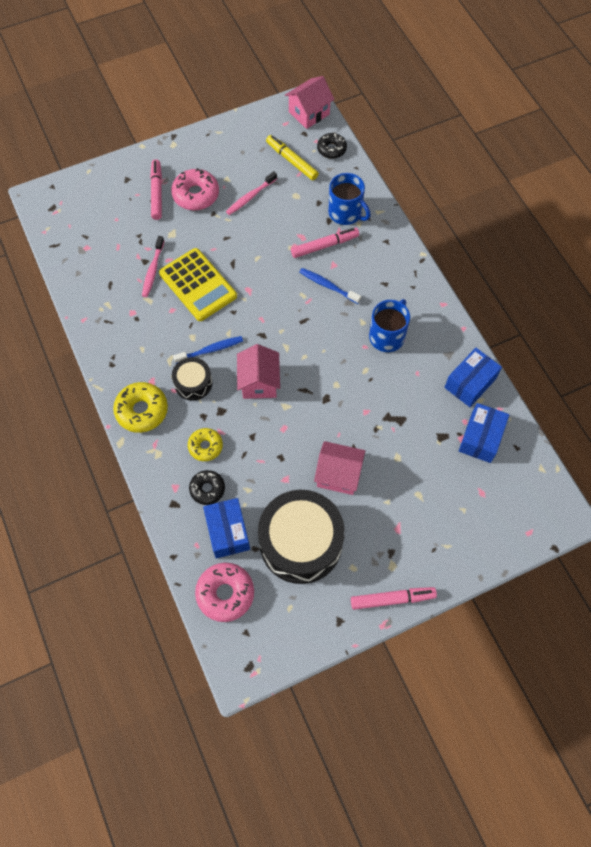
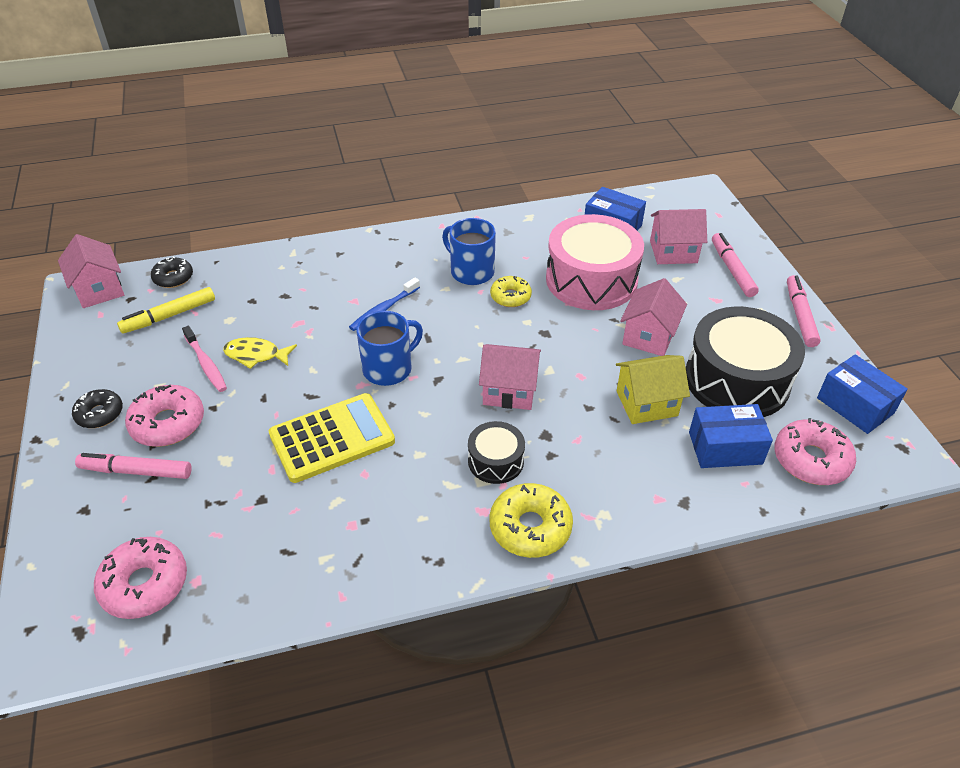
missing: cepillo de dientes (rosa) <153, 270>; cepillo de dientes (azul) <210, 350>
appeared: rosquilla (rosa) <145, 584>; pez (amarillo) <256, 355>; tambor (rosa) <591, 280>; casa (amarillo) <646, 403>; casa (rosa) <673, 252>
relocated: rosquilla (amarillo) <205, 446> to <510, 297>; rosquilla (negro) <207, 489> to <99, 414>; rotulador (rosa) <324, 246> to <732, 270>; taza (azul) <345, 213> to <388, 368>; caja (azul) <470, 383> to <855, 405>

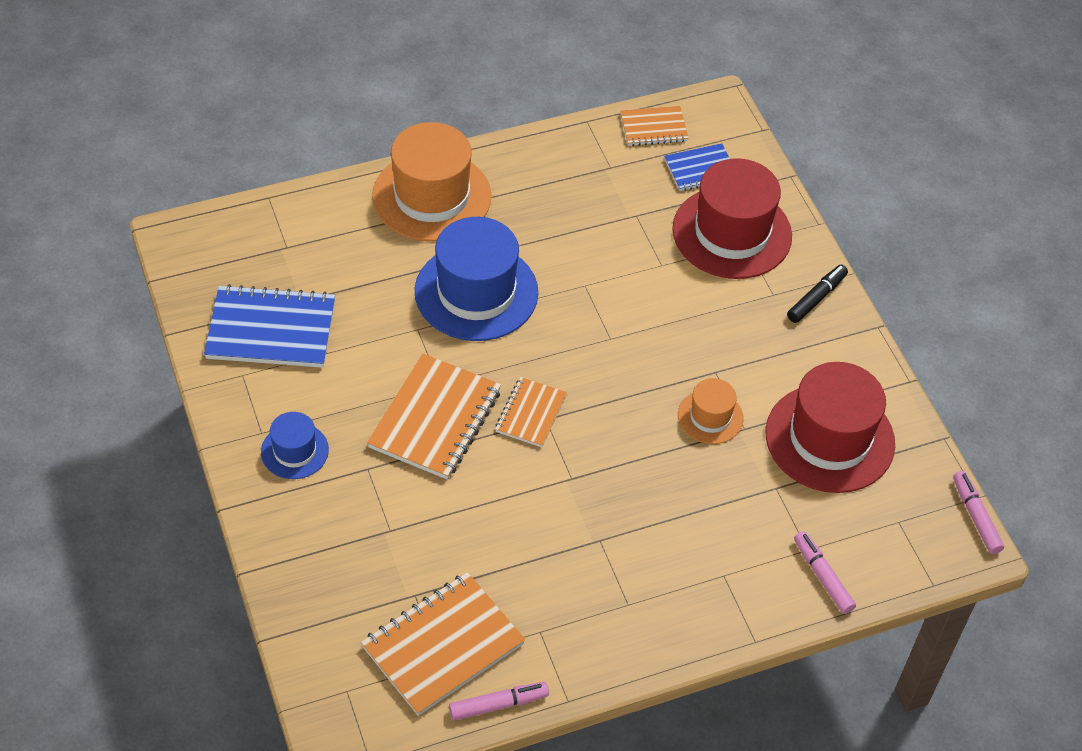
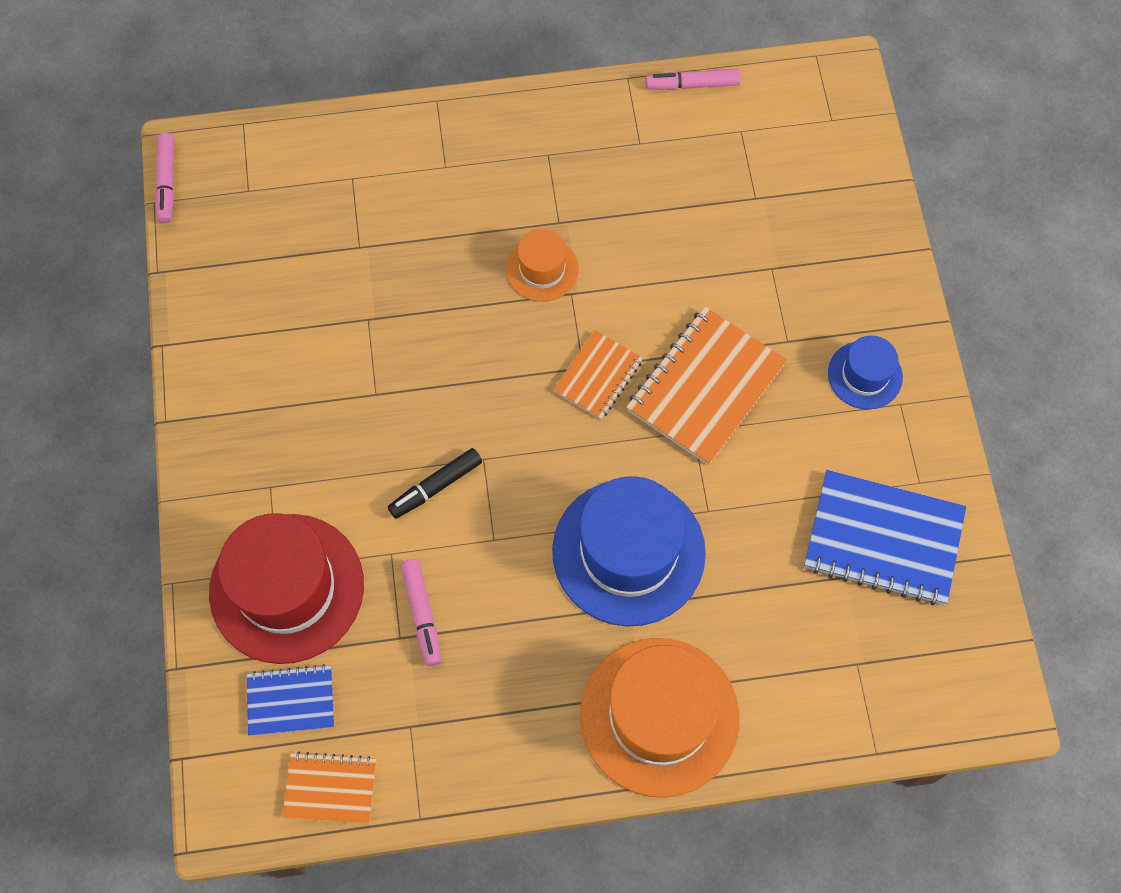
missing: cuaderno (naranja) <442, 645>; sombrero (rojo) <829, 438>
relocated: sombrero (naranja) <710, 417> to <542, 269>; rotulador (negro) <816, 298> to <436, 486>; rotulador (rosa) <822, 576> to <422, 614>

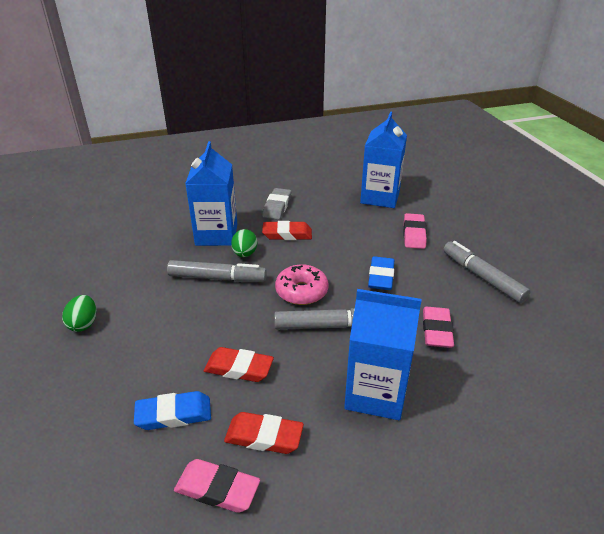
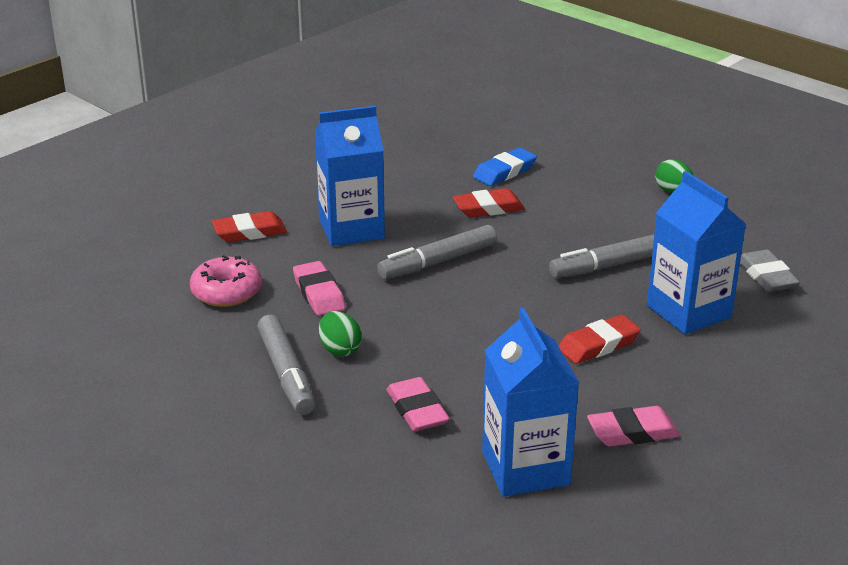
missing: goma de borrar (azul) <381, 277>
relocated: goma de borrar (rosa) <217, 489> to <632, 432>; goma de borrar (rojo) <264, 436> to <250, 232>; huevo (verde) <245, 254> to <340, 349>; goma de borrar (gris) <277, 207> to <766, 276>; rosquilla (rosa) <301, 291> to <226, 292>
spun: rotulador (gris) <482, 277> = <286, 374> 45 degrees clockwise

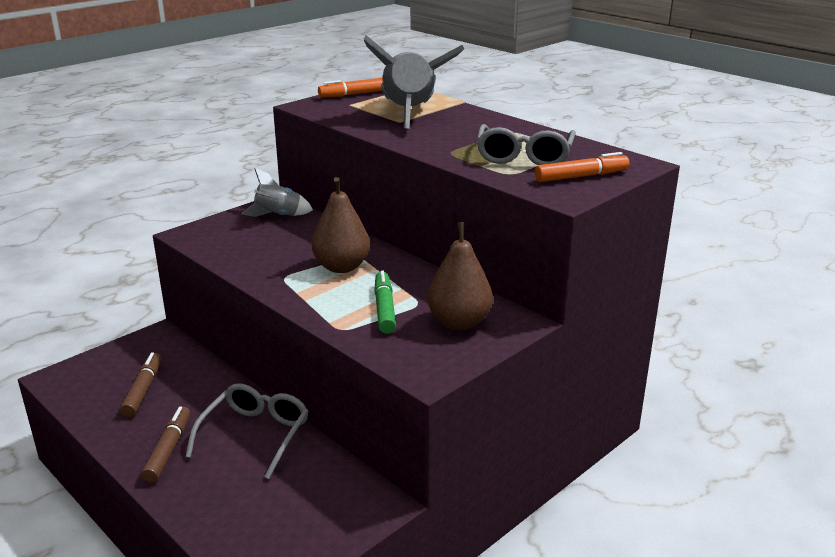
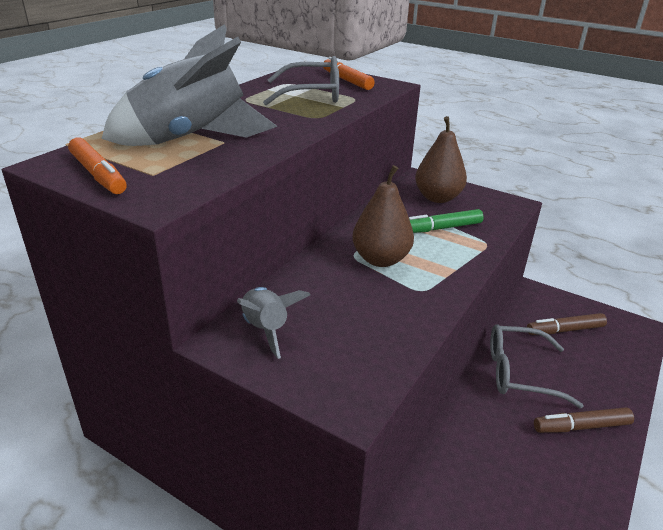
relocated: rotulador (marrón) <143, 390> to <565, 330>

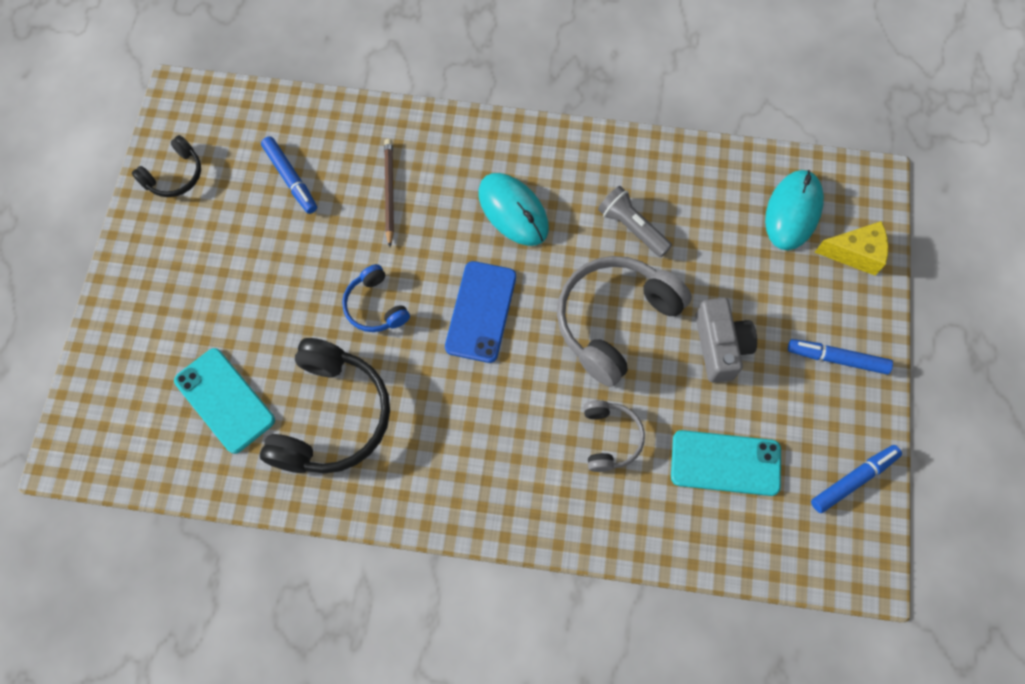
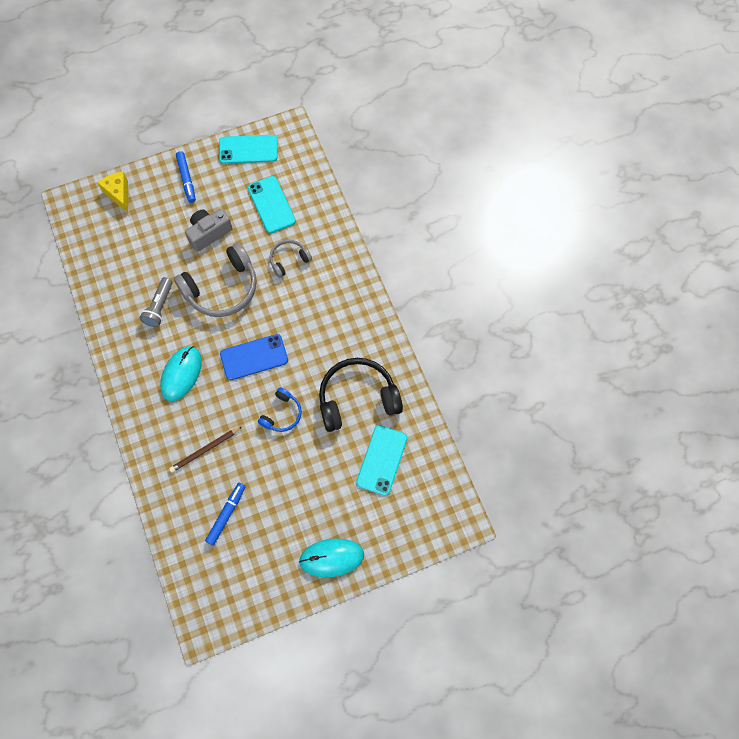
missing: auriculares (negro) <174, 175>
relocated: ratón (turquesa) <793, 211> to <331, 557>
exchanged: rotulador (azul) <853, 480> to móvil (turquesa) <248, 149>
spun: auriculares (gris) <614, 321> = <222, 288> 45 degrees counterclockwise

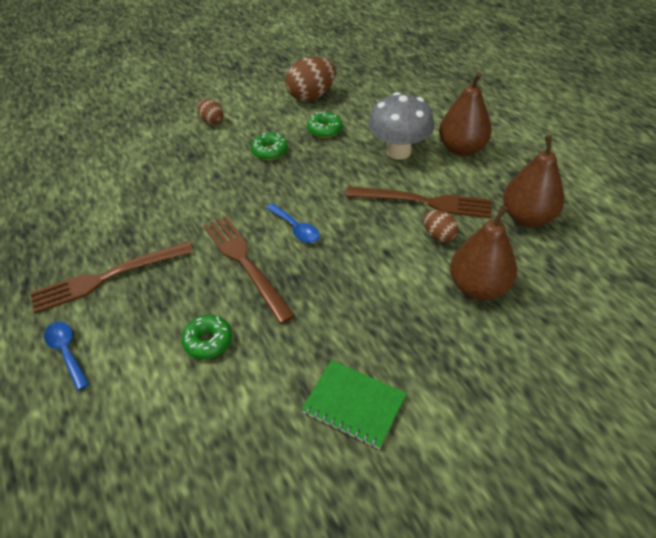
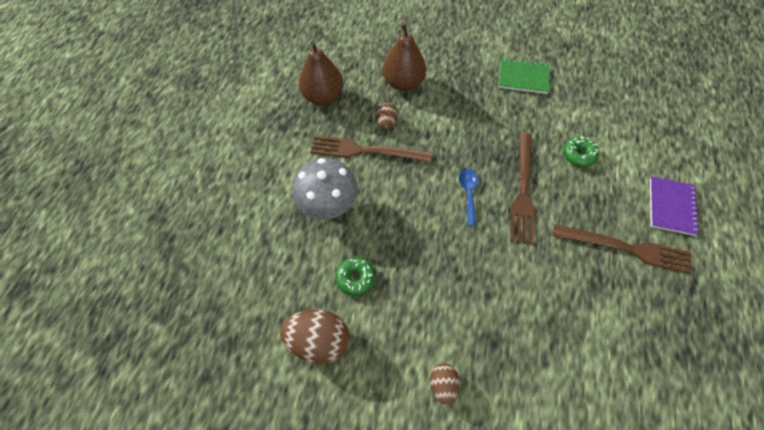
missing: rosquilla (verde) <269, 151>; pera (marrón) <461, 149>
exchanged: cuchara (azul) <66, 352> to cuaderno (morado) <671, 206>
spun: cuaderno (verde) <354, 404> = <523, 77> 60 degrees counterclockwise; tenedor (marrón) <423, 202> = <366, 150> 45 degrees counterclockwise

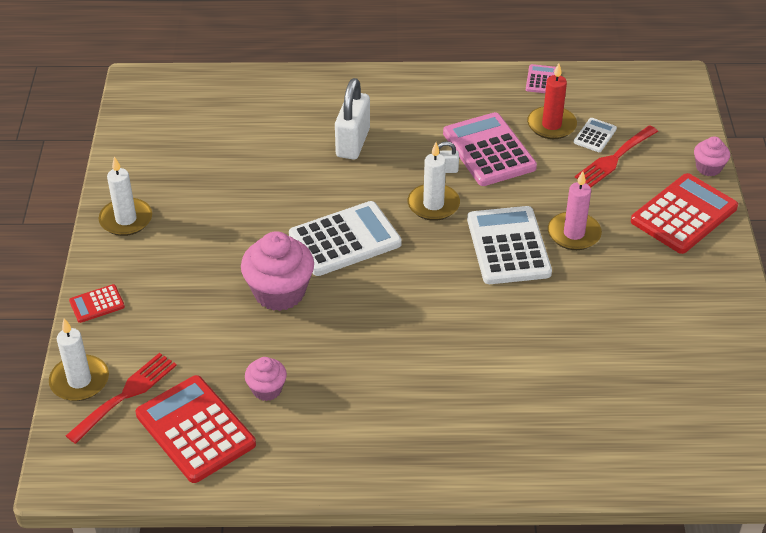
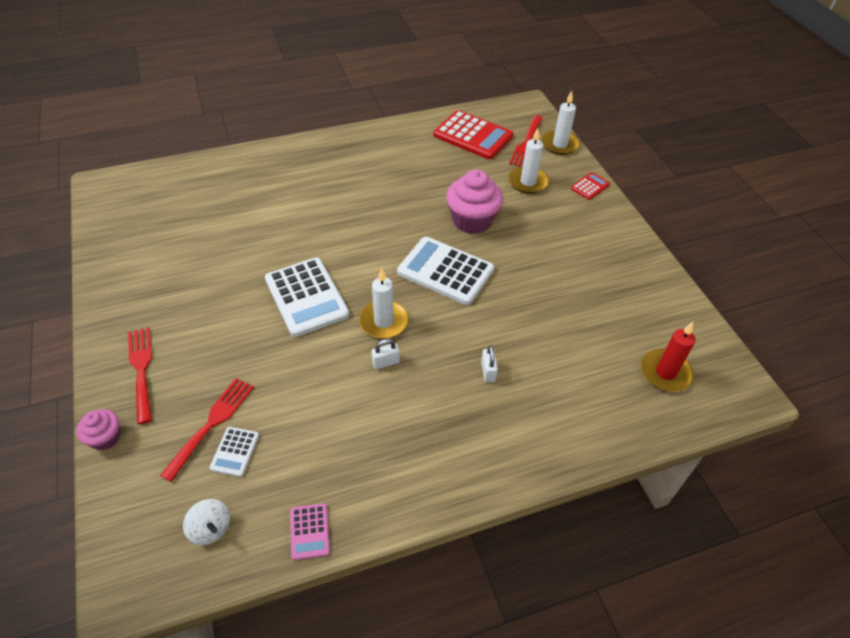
missing: magdalena (rosa) <267, 389>; calculadora (rosa) <488, 150>; vela (rosa) <574, 234>
appeared: peonza (blanco) <210, 528>
relocated: vela (blanco) <126, 219> to <528, 182>; vela (rojo) <551, 125> to <665, 372>
exchanged: calculadora (rojo) <683, 214> to tenedor (rojo) <141, 369>
spun: calculadora (blanco) <345, 239> = <445, 271> 75 degrees clockwise
size: candado (blanco) <353, 143> = <488, 372> x0.48

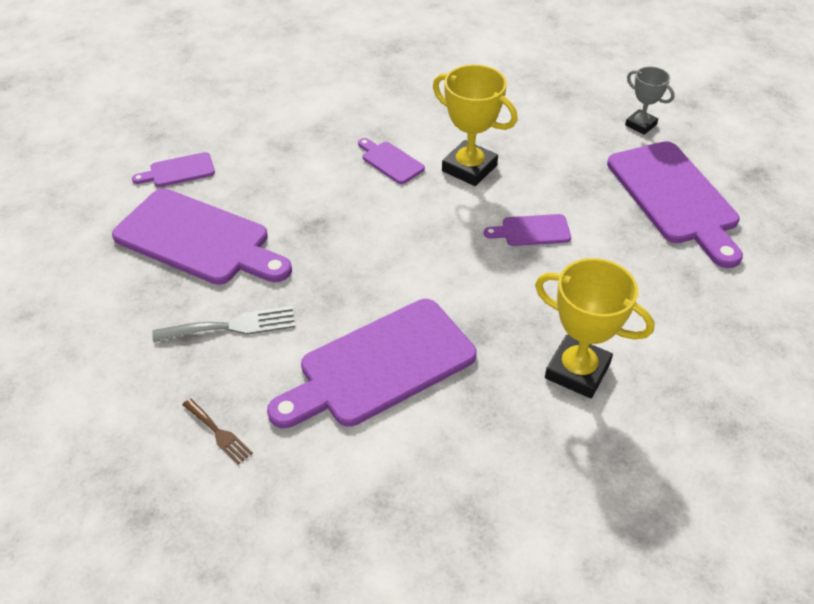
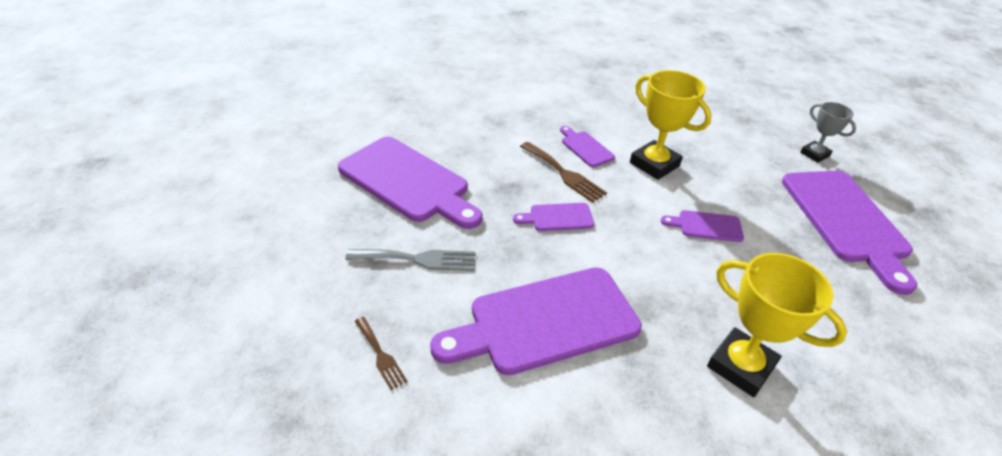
appeared: tenedor (marrón) <564, 174>
relocated: tabla de cortar (morado) <178, 171> to <558, 217>

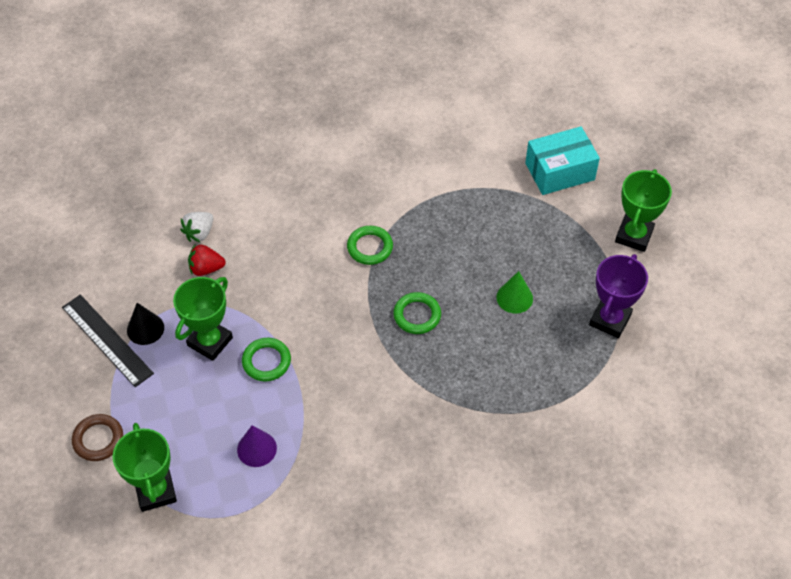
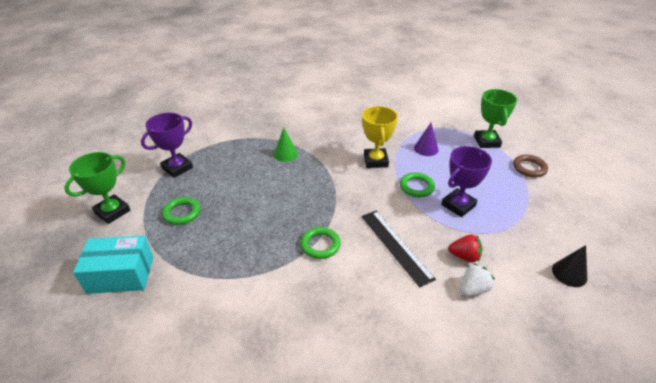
appeared: trofeo (amarillo) <375, 161>
relocated: regla (negro) <107, 340> to <395, 246>; cono (negro) <145, 328> to <569, 273>; anillo (verde) <417, 315> to <182, 213>; cono (verde) <514, 298> to <285, 154>
colour: trofeo (verde) <210, 341> to trofeo (morado) <458, 205>

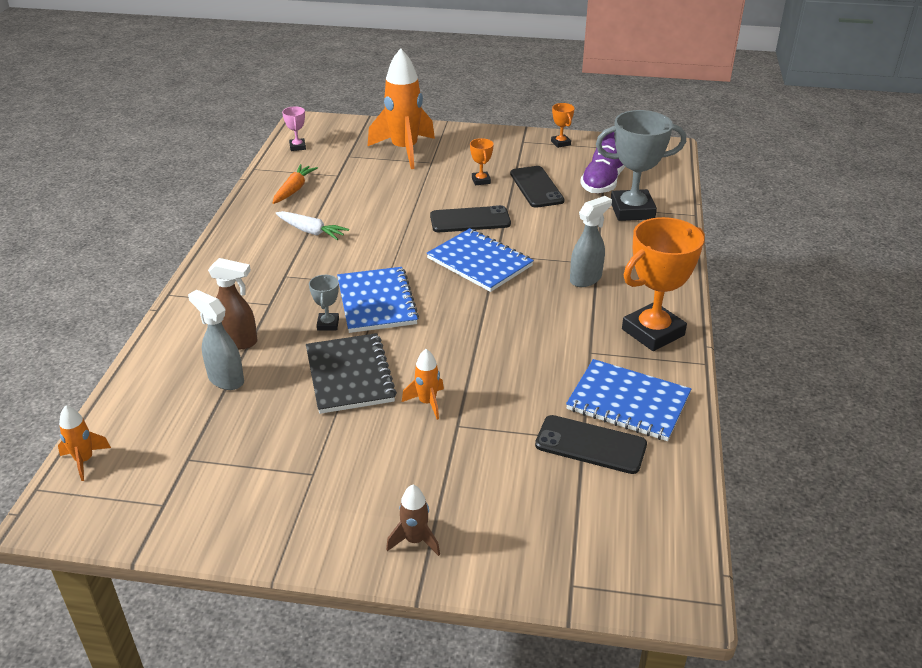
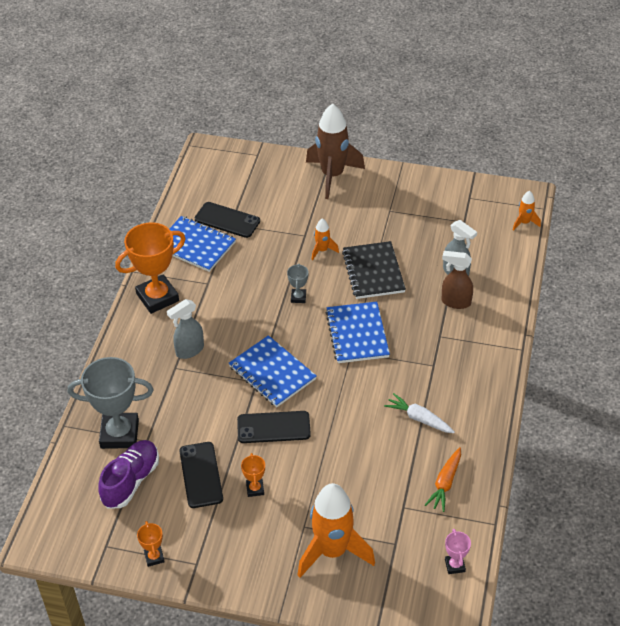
relocated: trofeo (gris) <328, 324> to <298, 297>
size: cohete (marrón) <415, 540> = <332, 176> x2.17

